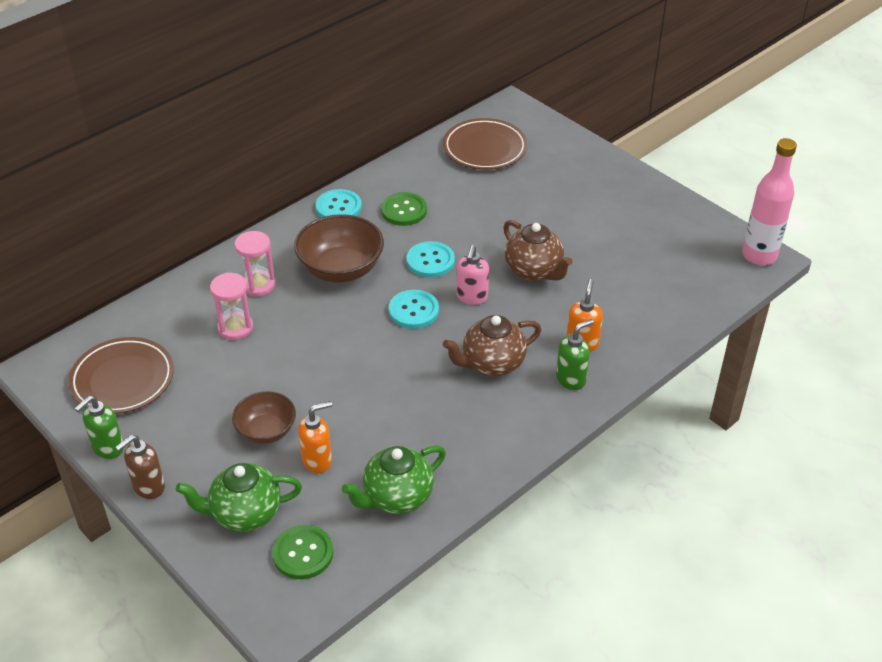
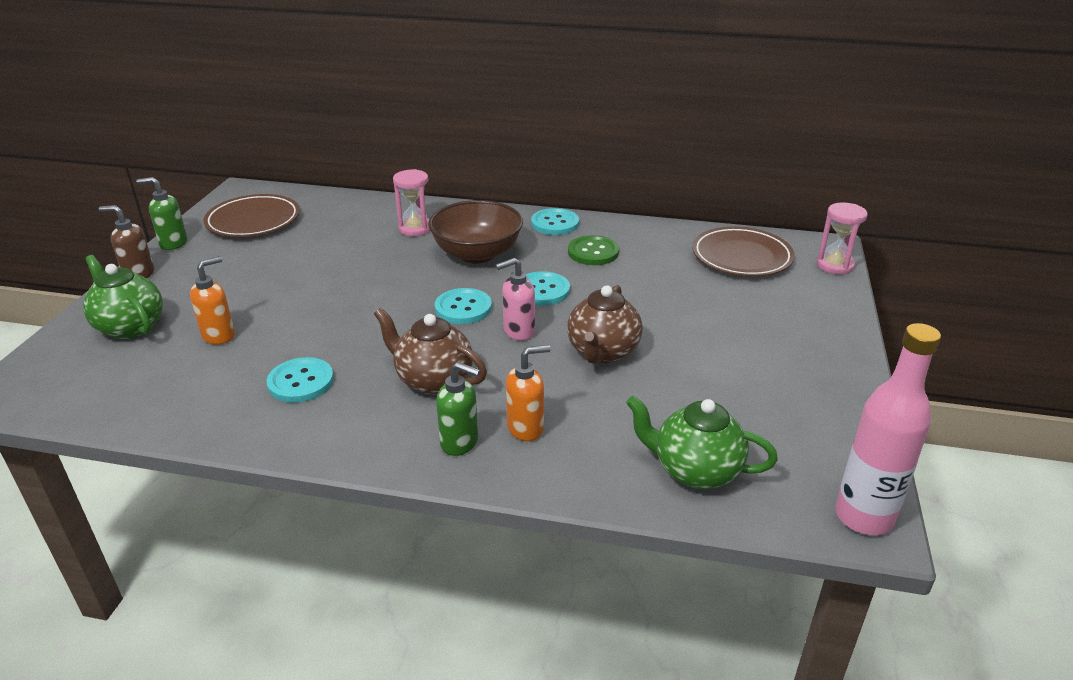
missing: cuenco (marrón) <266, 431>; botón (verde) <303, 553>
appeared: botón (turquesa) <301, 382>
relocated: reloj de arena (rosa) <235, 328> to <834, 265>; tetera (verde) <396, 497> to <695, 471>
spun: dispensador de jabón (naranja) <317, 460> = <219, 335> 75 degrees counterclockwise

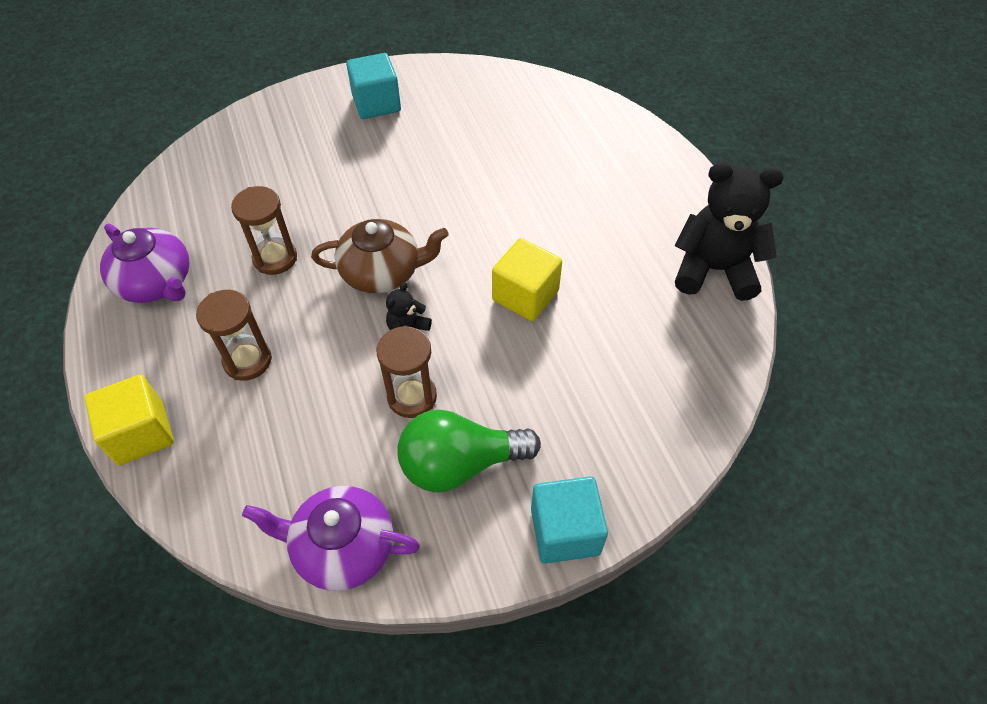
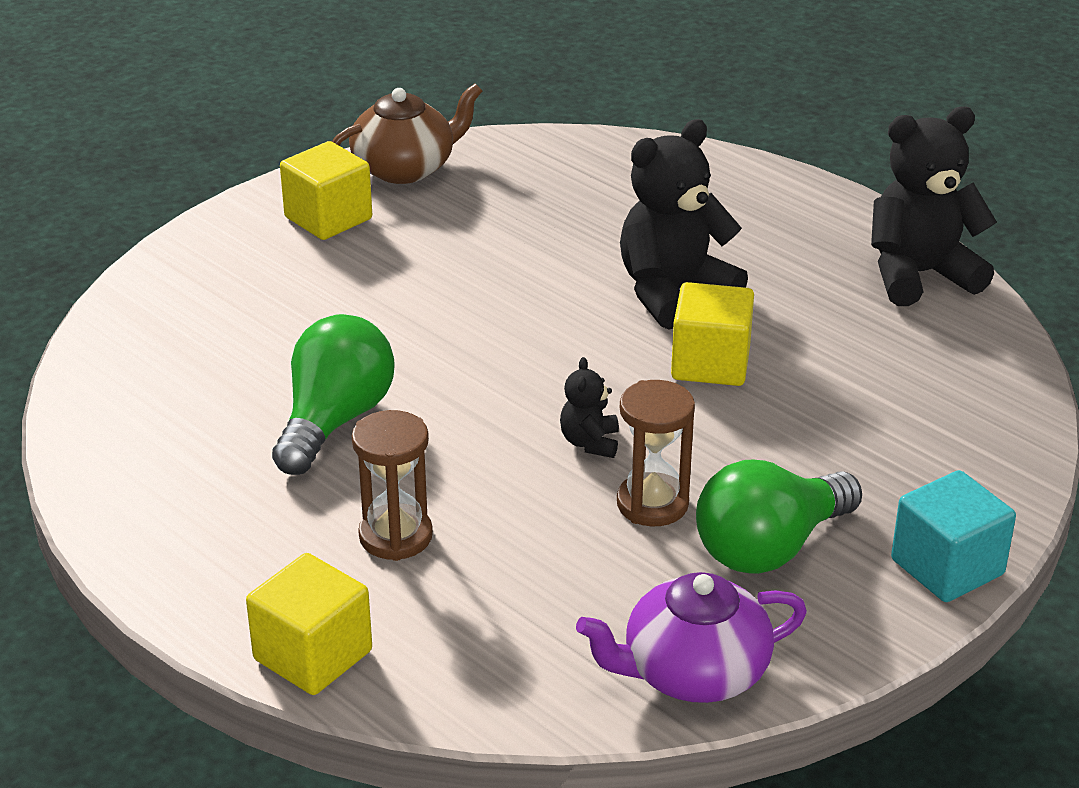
missing: tetera (morado) <156, 282>
appeared: osito (negro) <673, 293>
relocated: tetera (marrón) <382, 272> to <405, 168>
exchanged: reloj de arena (marrón) <275, 258> to bombilla (verde) <335, 421>
colour: cubo (turquesa) <376, 103> to cubo (amarillo) <328, 218>

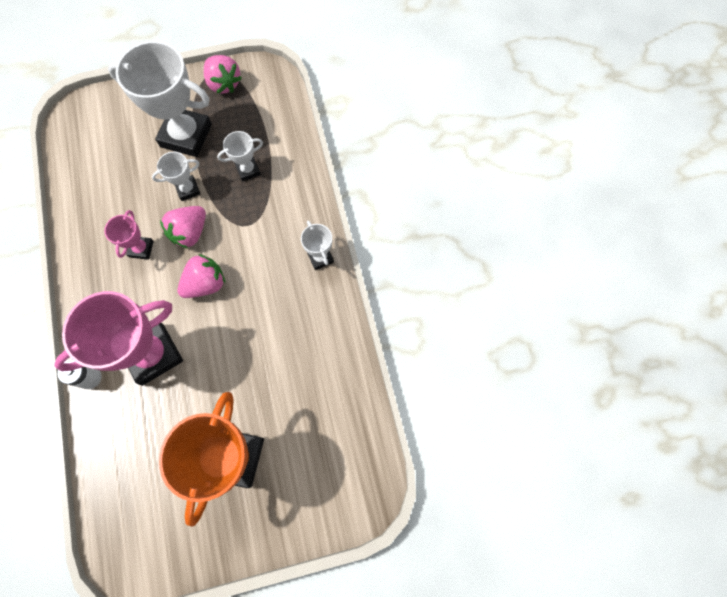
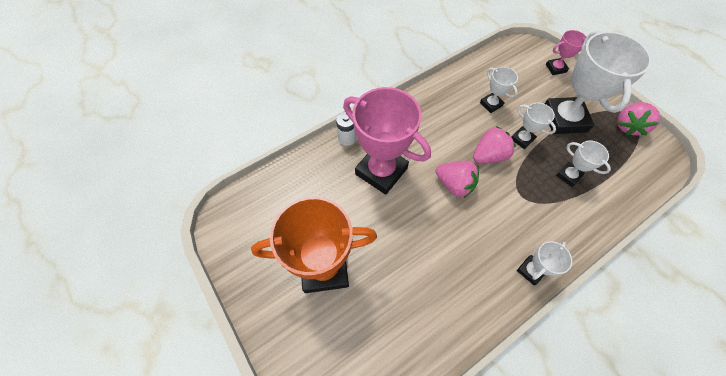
appeared: trofeo (blanco) <491, 104>
relocated: trofeo (rosa) <141, 249> to <555, 68>
spun: fresa (rosa) <190, 232> = <488, 155> 135 degrees clockwise

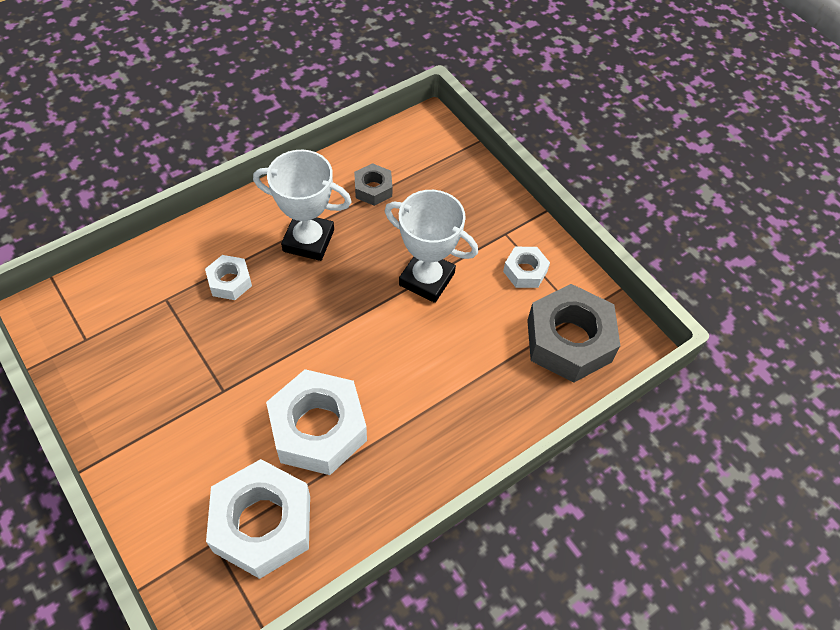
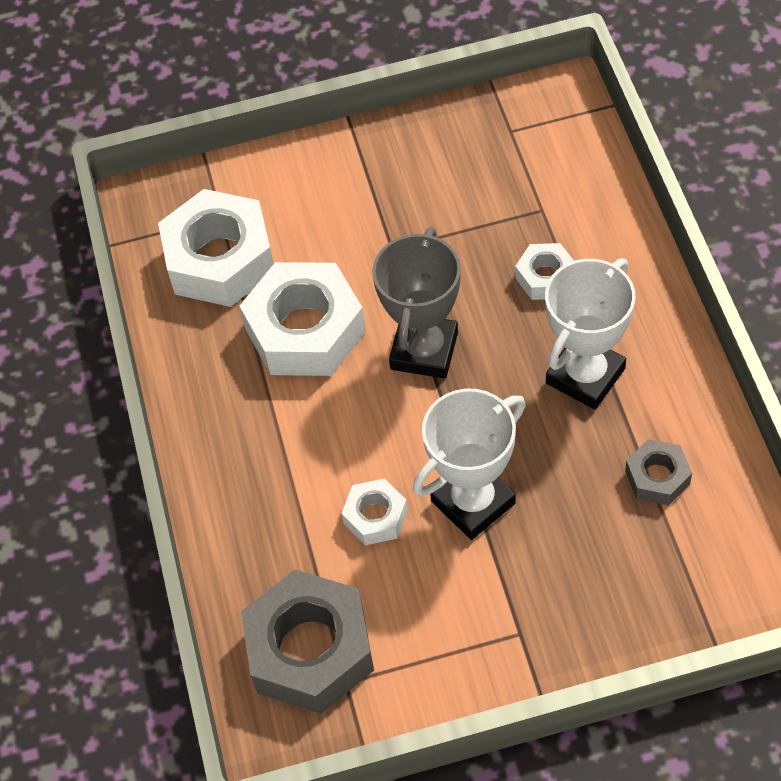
appeared: trofeo (gris) <424, 350>
relocated: tuerca (blanco) <525, 271> to <375, 517>

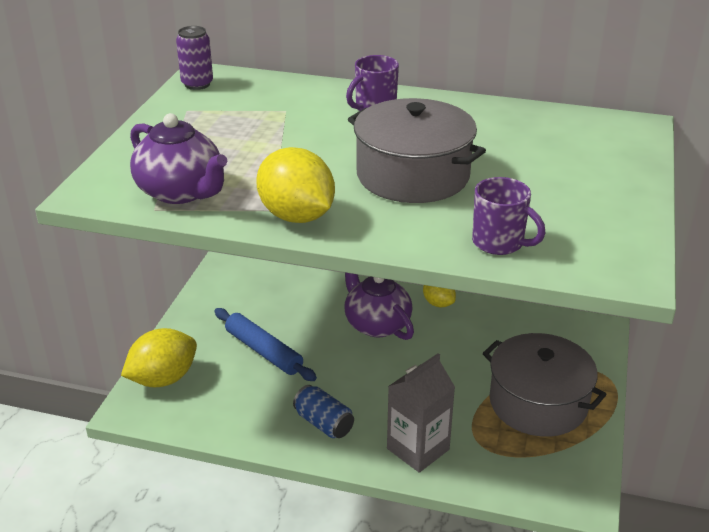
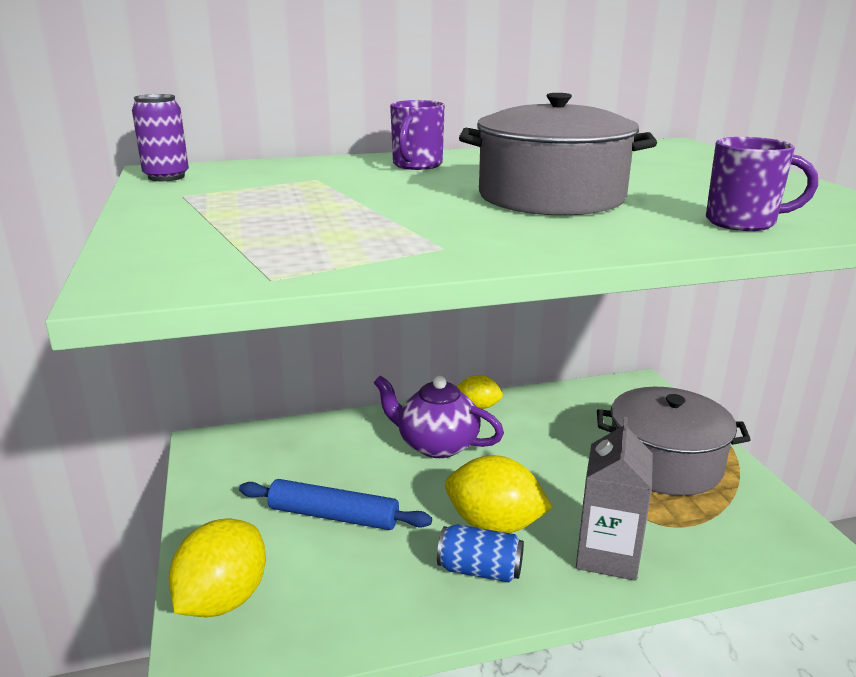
missing: tetera (morado) <181, 192>
relocated: limón (amarillo) <296, 216> to <494, 524>

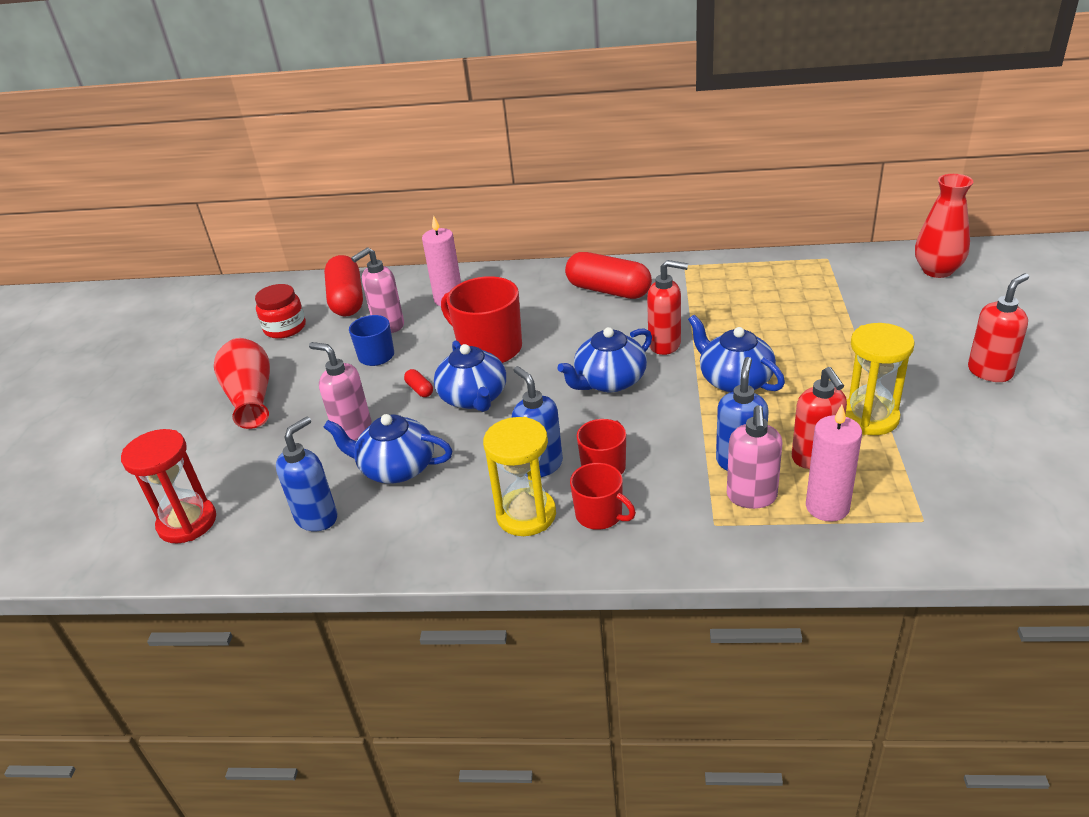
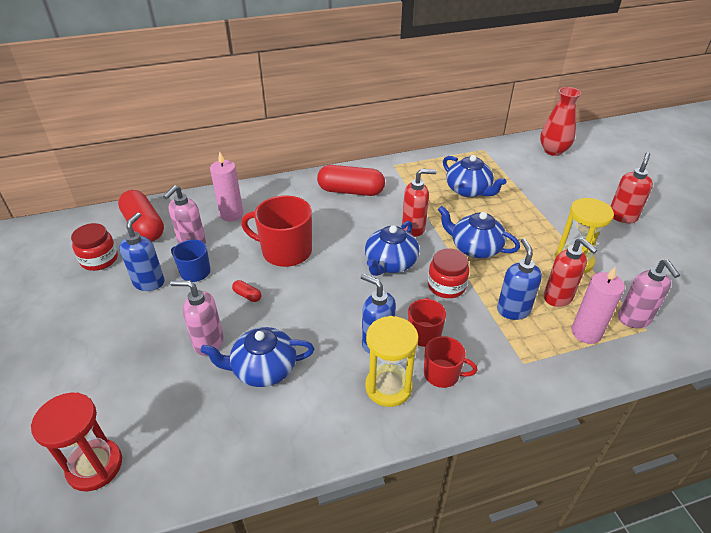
missing: florero (rojo) <251, 397>
appeared: tarro (rojo) <446, 286>
relocated: dispensador de jabón (azul) <317, 518> to <149, 282>; tetera (azul) <474, 398> to <469, 190>; dispensador de jabón (rosa) <751, 497> to <634, 319>

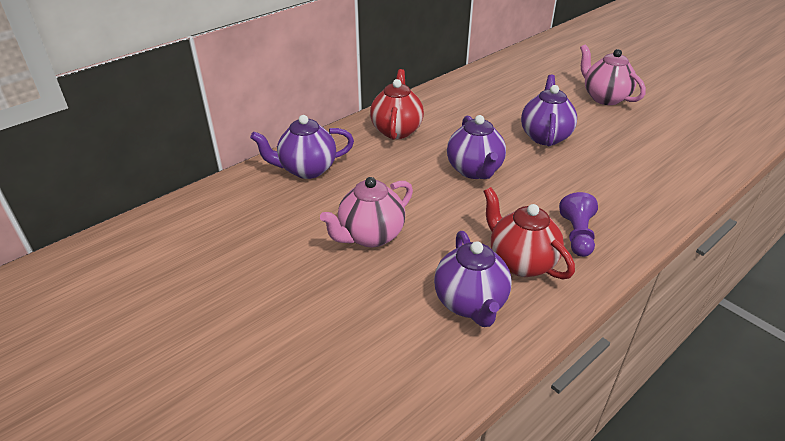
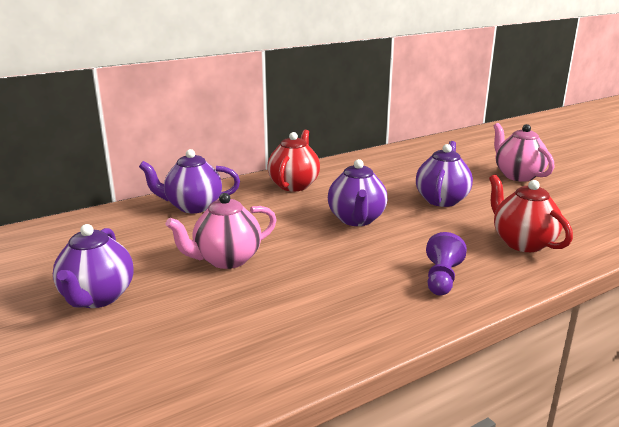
relocated: tetera (morado) <470, 303> to <97, 298>; tetera (rojo) <521, 262> to <522, 243>

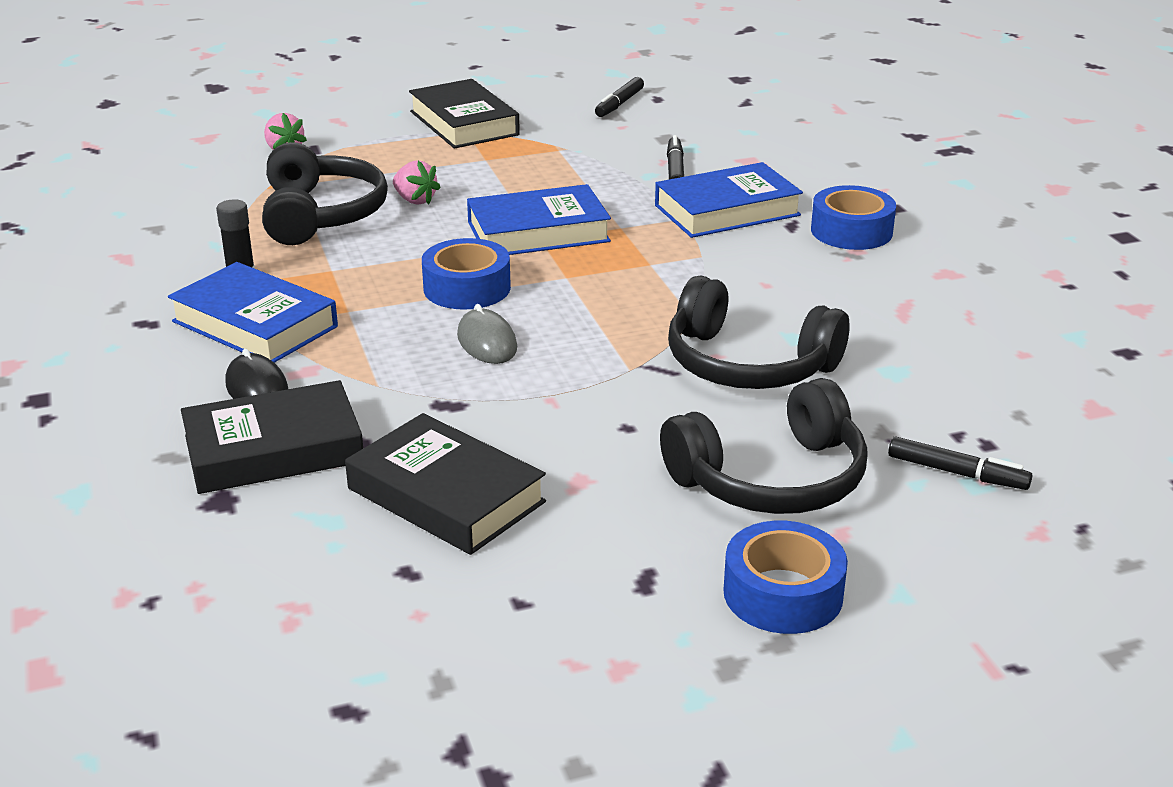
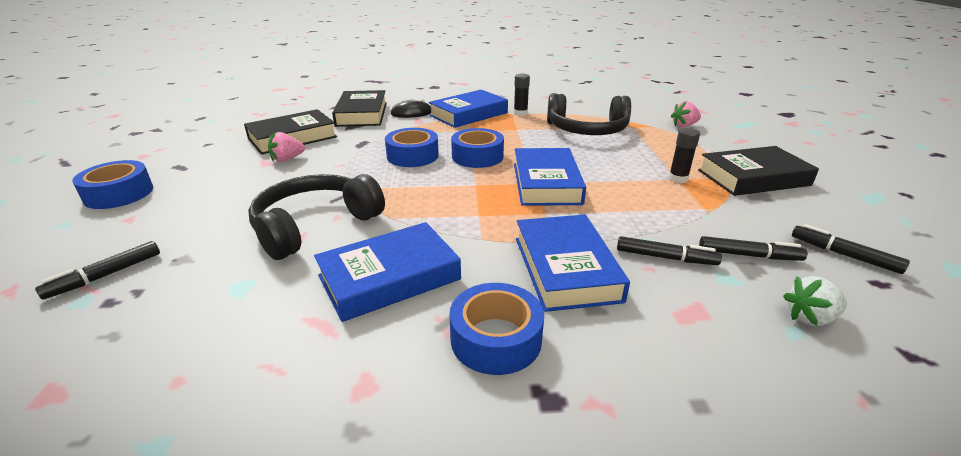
missing: auriculares (negro) <771, 478>
appeared: libro (azul) <389, 277>; barra de pegamento (negro) <678, 178>; rotulador (negro) <749, 255>; fresa (blanco) <810, 318>
relocated: fresa (rosa) <415, 200> to <287, 159>
exchanged: ratón (gris) <487, 342> to cinta adhesiva (azul) <412, 156>

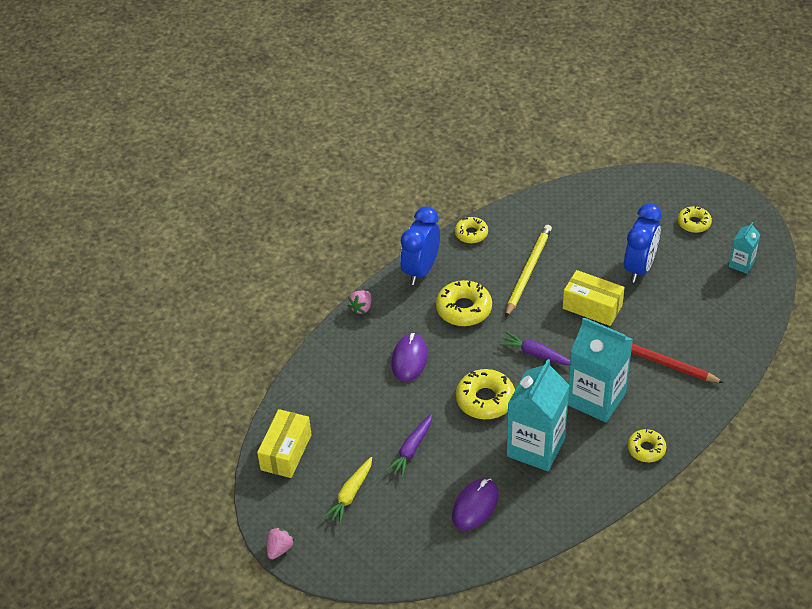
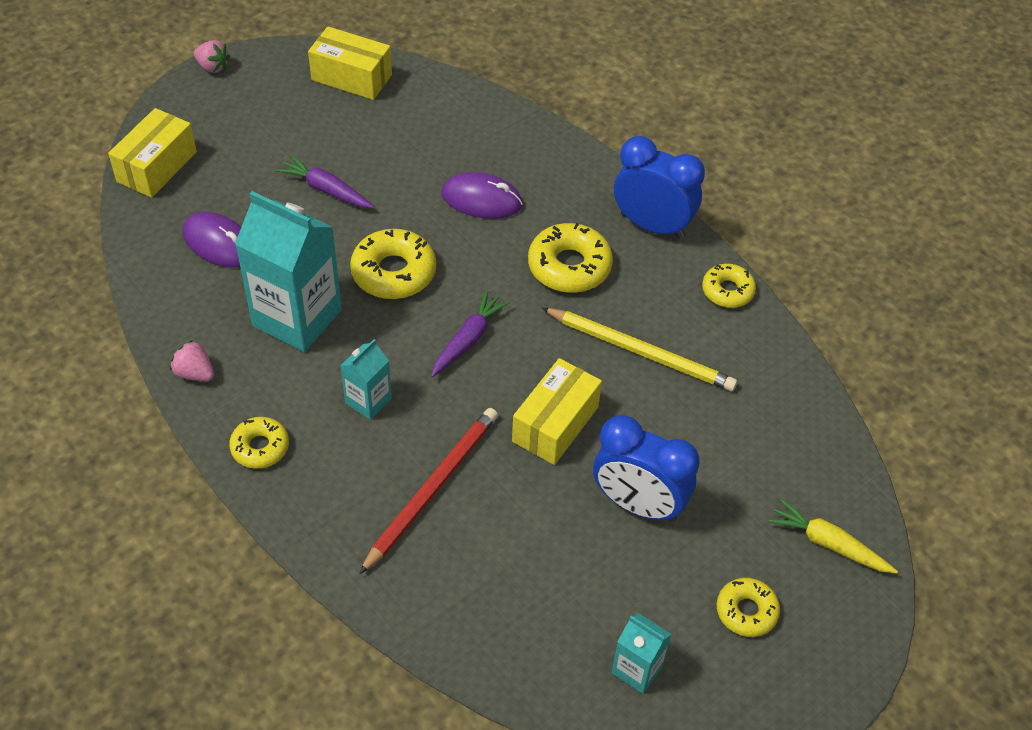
appeared: caja (amarillo) <157, 167>
relocated: zanahoria (amarillo) <350, 495> to <828, 544>; fresa (rosa) <361, 308> to <194, 373>
size: cartón de leche (turquesa) <596, 399> = <368, 401> x0.49

